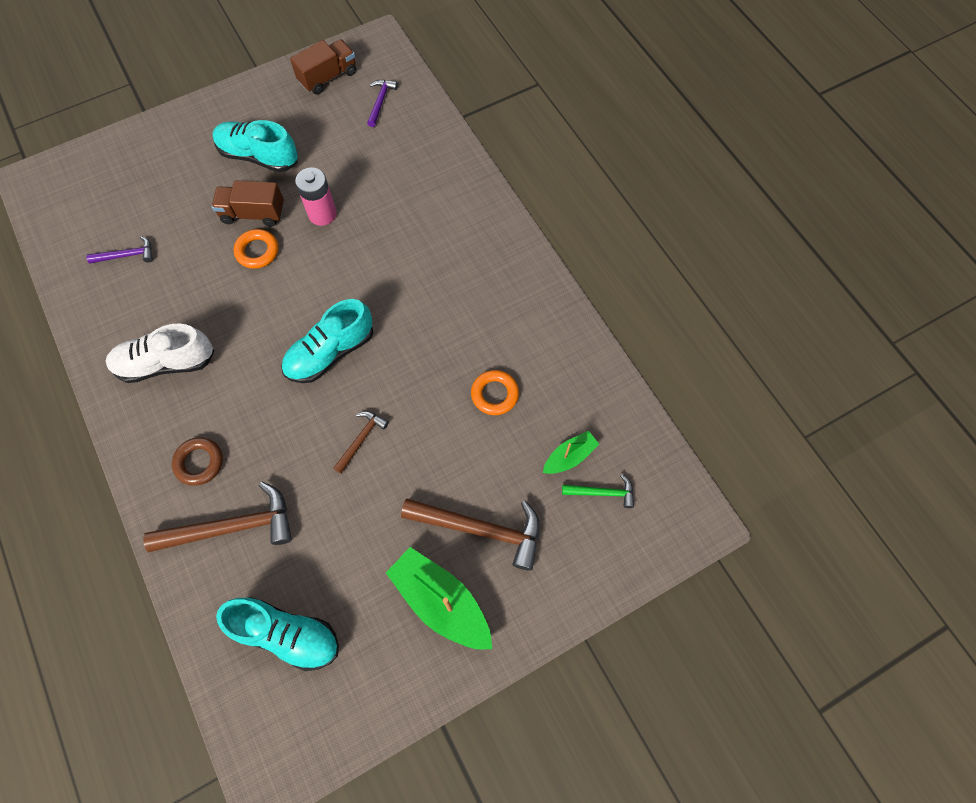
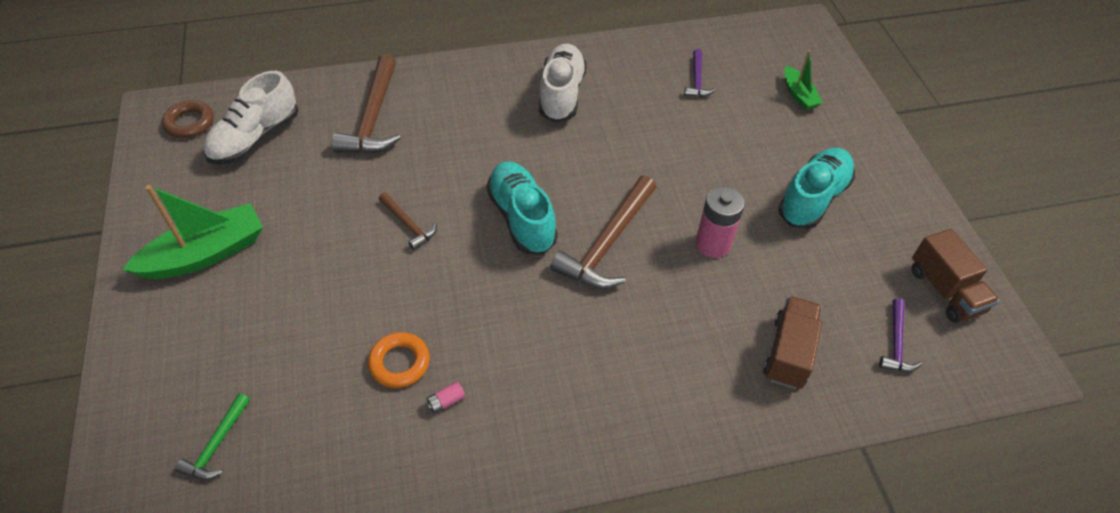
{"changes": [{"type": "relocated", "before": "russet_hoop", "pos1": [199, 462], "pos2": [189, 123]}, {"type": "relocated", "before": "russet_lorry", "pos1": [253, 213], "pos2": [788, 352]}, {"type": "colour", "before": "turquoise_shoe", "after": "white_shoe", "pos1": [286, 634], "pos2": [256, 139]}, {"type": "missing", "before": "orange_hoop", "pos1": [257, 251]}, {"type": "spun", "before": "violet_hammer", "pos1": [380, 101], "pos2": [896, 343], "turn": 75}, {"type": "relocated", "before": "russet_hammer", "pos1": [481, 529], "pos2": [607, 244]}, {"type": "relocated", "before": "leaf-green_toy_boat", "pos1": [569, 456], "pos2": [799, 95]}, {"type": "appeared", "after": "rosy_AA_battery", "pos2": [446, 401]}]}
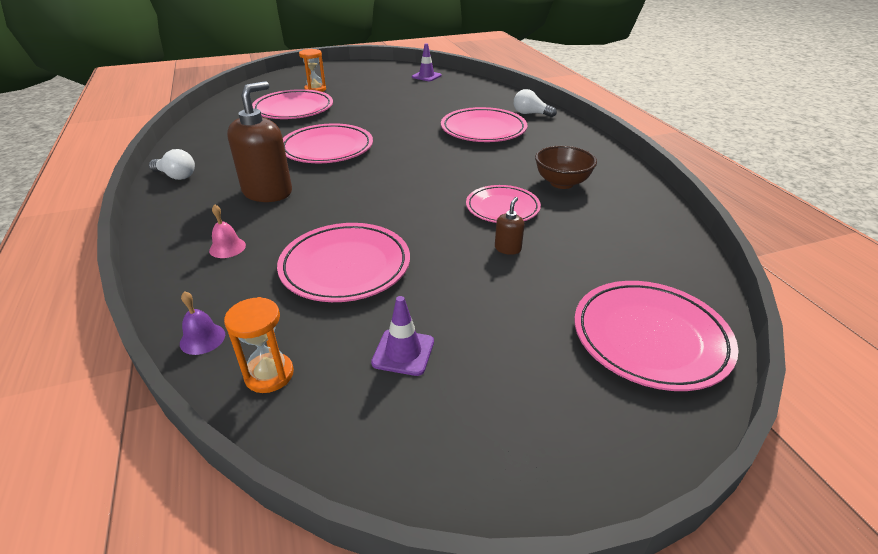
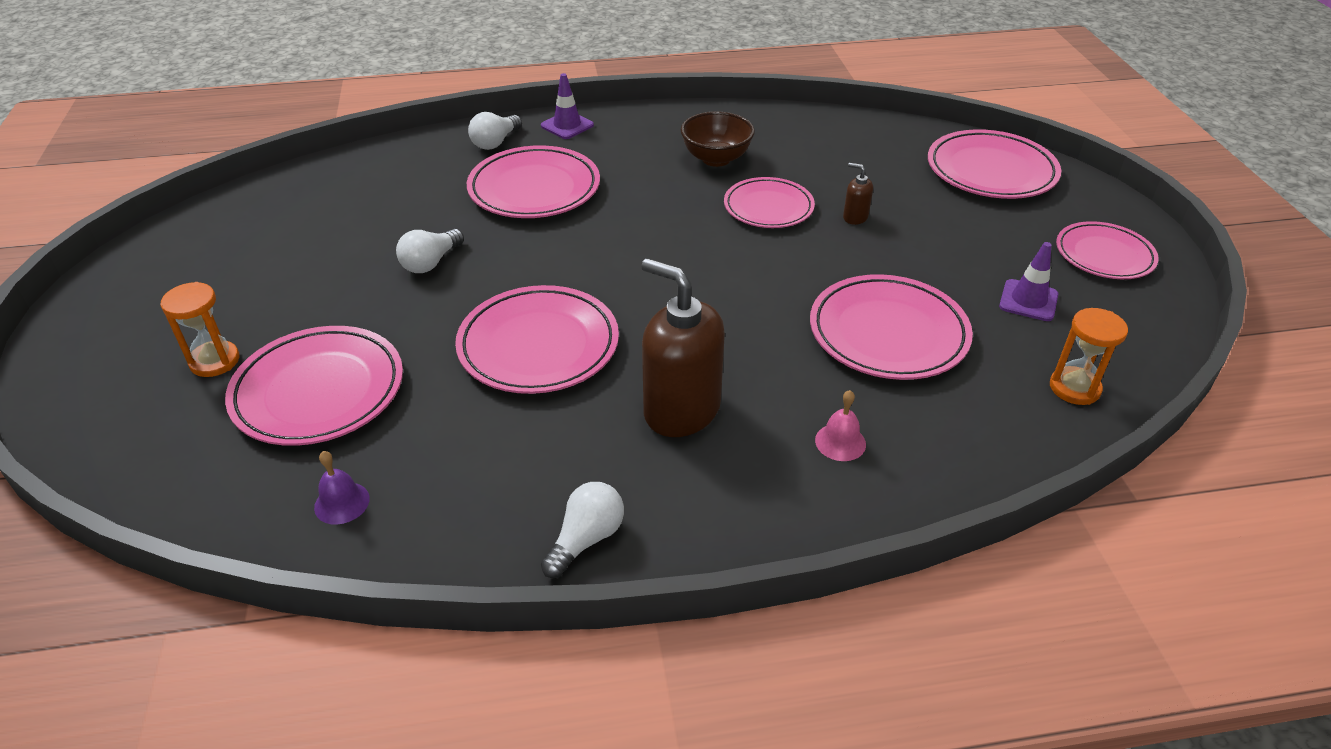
{"changes": [{"type": "relocated", "before": "violet_bell", "pos1": [202, 339], "pos2": [342, 503]}, {"type": "relocated", "before": "violet_traffic_cone", "pos1": [426, 76], "pos2": [567, 125]}, {"type": "appeared", "after": "white_bulb", "pos2": [430, 263]}, {"type": "appeared", "after": "rosy_flat_dish", "pos2": [1104, 255]}]}
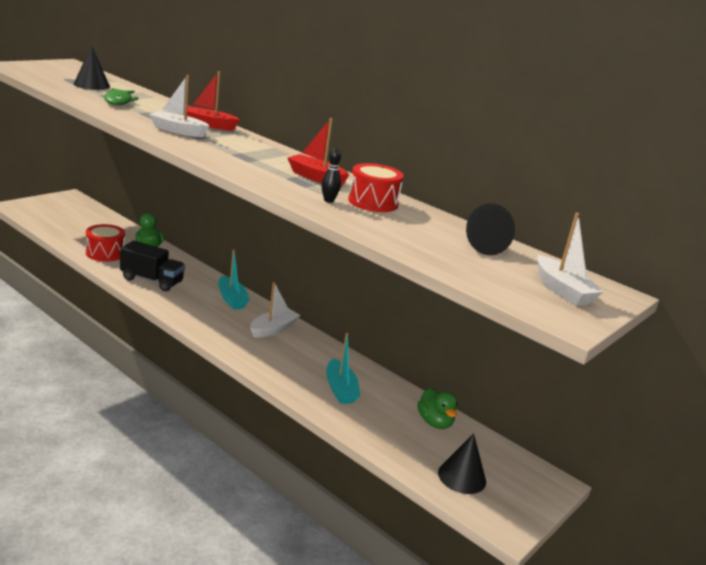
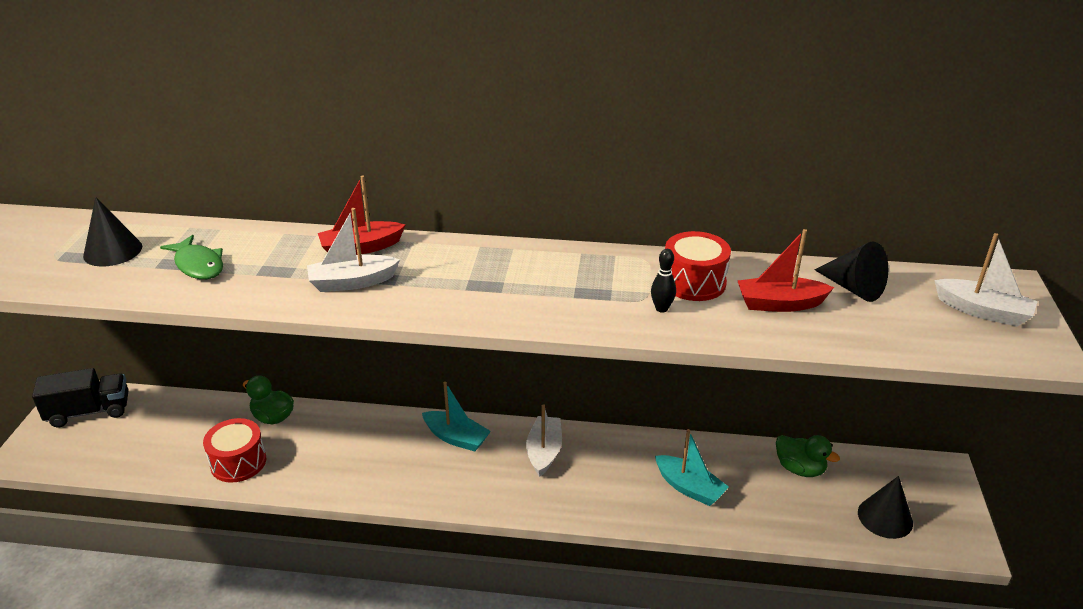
{"changes": [{"type": "relocated", "before": "jet-black_lorry", "pos1": [152, 280], "pos2": [89, 411]}, {"type": "relocated", "before": "red_toy_boat", "pos1": [316, 177], "pos2": [779, 304]}]}
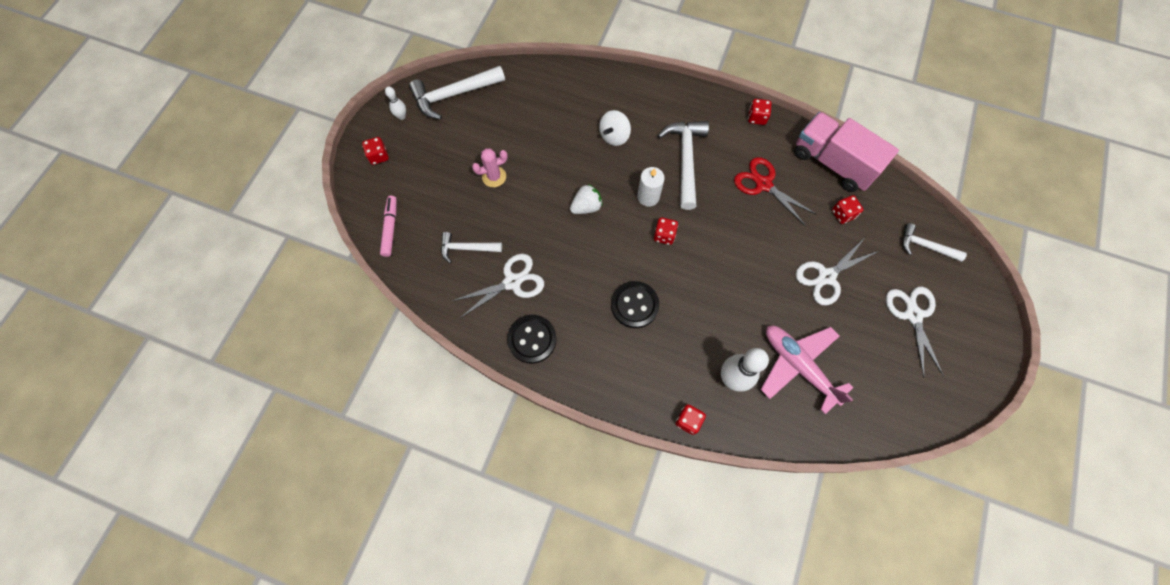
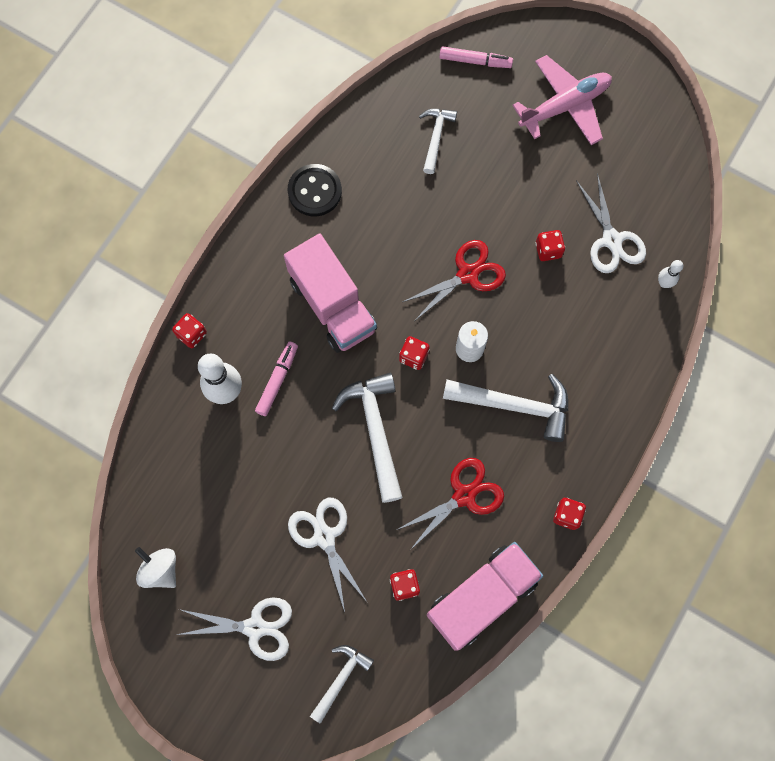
{"changes": [{"type": "relocated", "before": "red_game_die", "pos1": [378, 156], "pos2": [548, 250]}, {"type": "relocated", "before": "white_skittle", "pos1": [401, 116], "pos2": [664, 283]}, {"type": "relocated", "before": "white_hammer", "pos1": [454, 95], "pos2": [375, 431]}, {"type": "relocated", "before": "white_scissors", "pos1": [512, 282], "pos2": [612, 240]}, {"type": "missing", "before": "rosy_saguaro_cactus", "pos1": [494, 177]}, {"type": "exchanged", "before": "white_toy_strawberry", "after": "red_scissors", "pos1": [586, 207], "pos2": [467, 274]}, {"type": "relocated", "before": "white_toy_top", "pos1": [614, 136], "pos2": [160, 570]}, {"type": "exchanged", "before": "jet-black_sewing_button", "after": "rosy_lorry", "pos1": [634, 305], "pos2": [332, 305]}, {"type": "relocated", "before": "rosy_toy_plane", "pos1": [798, 366], "pos2": [564, 106]}, {"type": "appeared", "after": "rosy_marker", "pos2": [277, 380]}]}
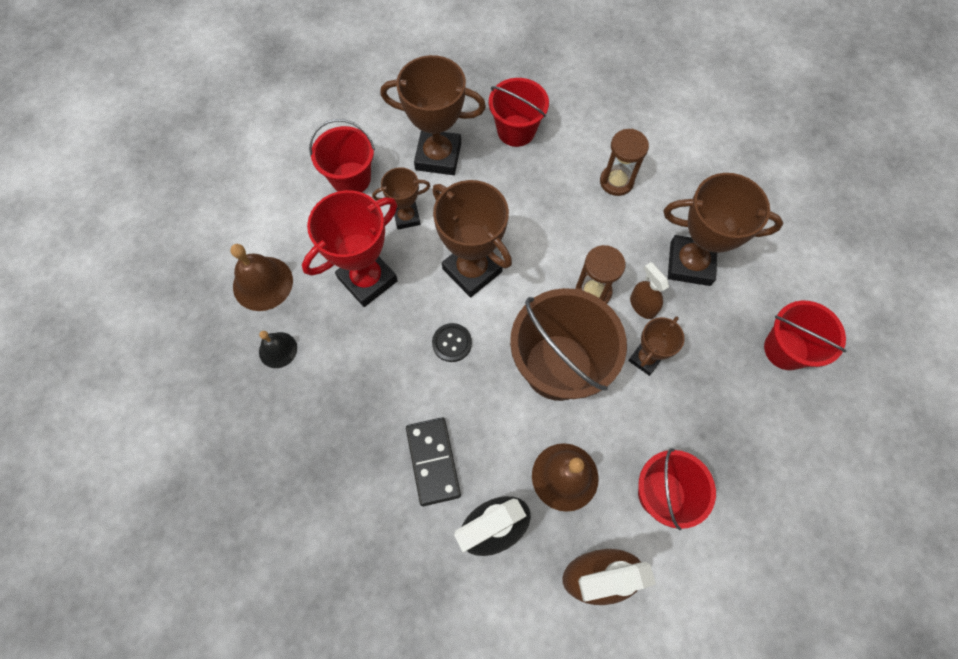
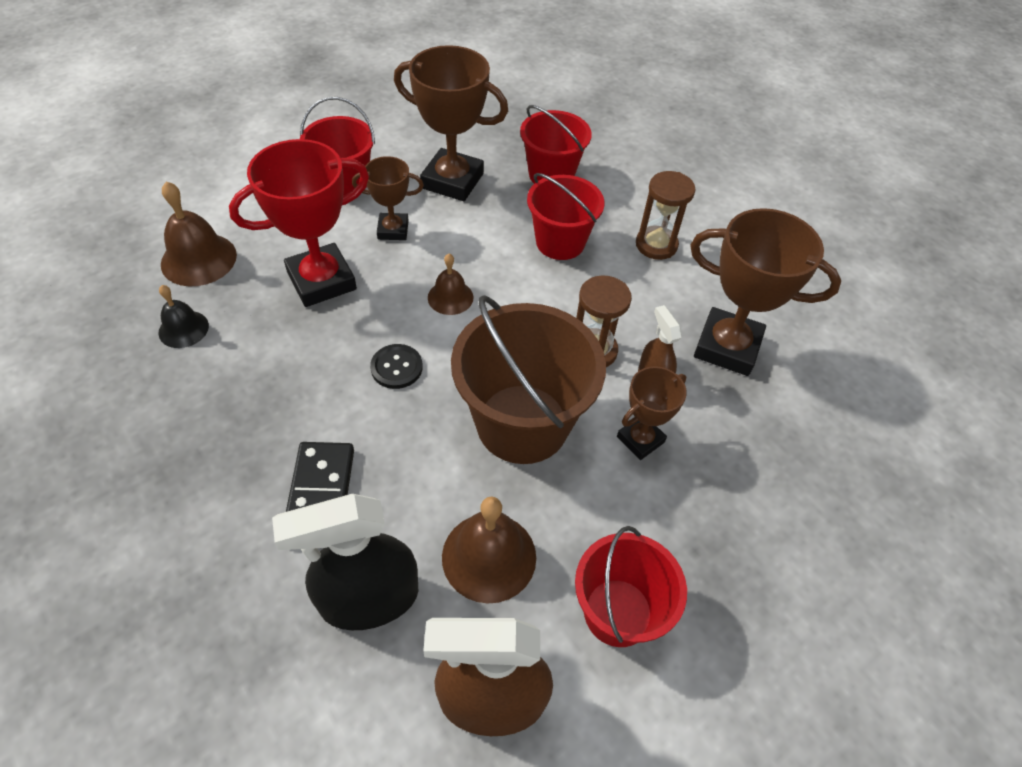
{"changes": [{"type": "exchanged", "before": "russet_prize_cup", "after": "russet_bell", "pos1": [472, 270], "pos2": [450, 297]}, {"type": "relocated", "before": "red_sand_bucket", "pos1": [786, 349], "pos2": [560, 242]}]}
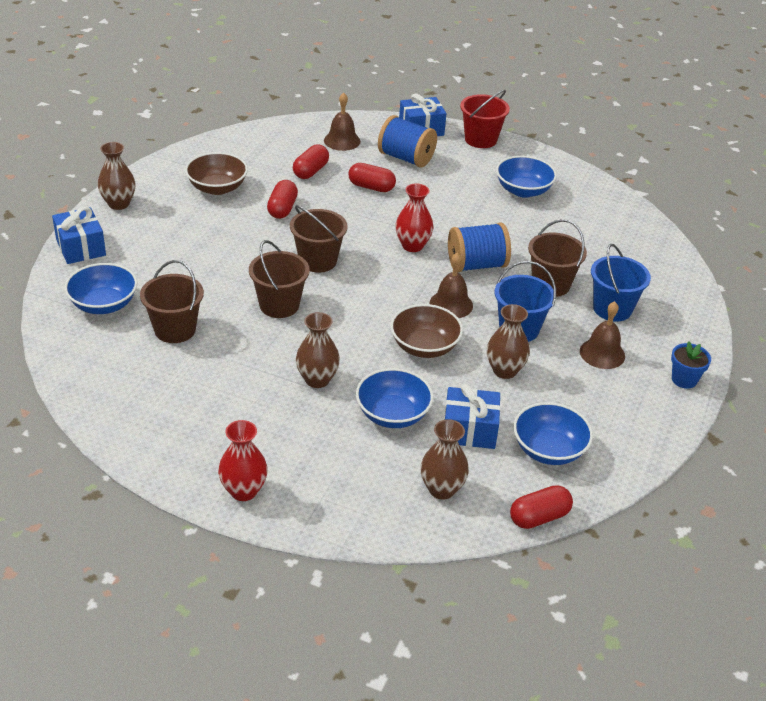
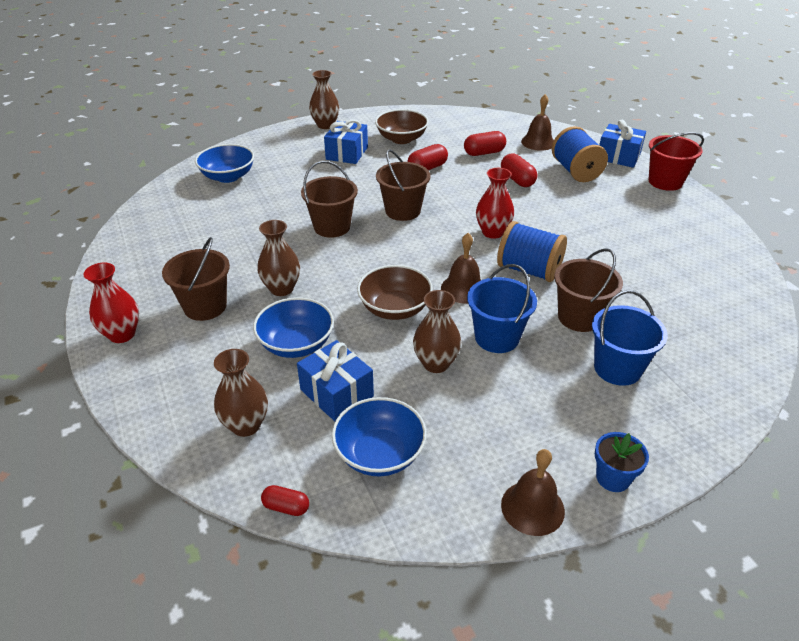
{"changes": [{"type": "relocated", "before": "cobalt_gift", "pos1": [81, 247], "pos2": [347, 153]}, {"type": "relocated", "before": "russet_sand_bucket", "pos1": [175, 329], "pos2": [205, 306]}, {"type": "missing", "before": "cobalt_serving_bowl", "pos1": [523, 190]}, {"type": "size", "before": "red_pill_shape", "pos1": [539, 517], "pos2": [286, 507], "scale": 0.62}, {"type": "relocated", "before": "russet_bell", "pos1": [602, 353], "pos2": [532, 507]}]}
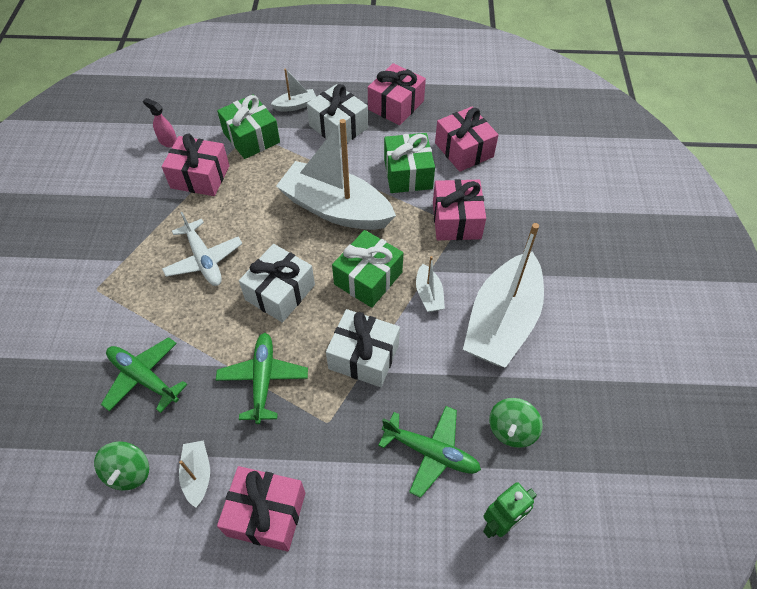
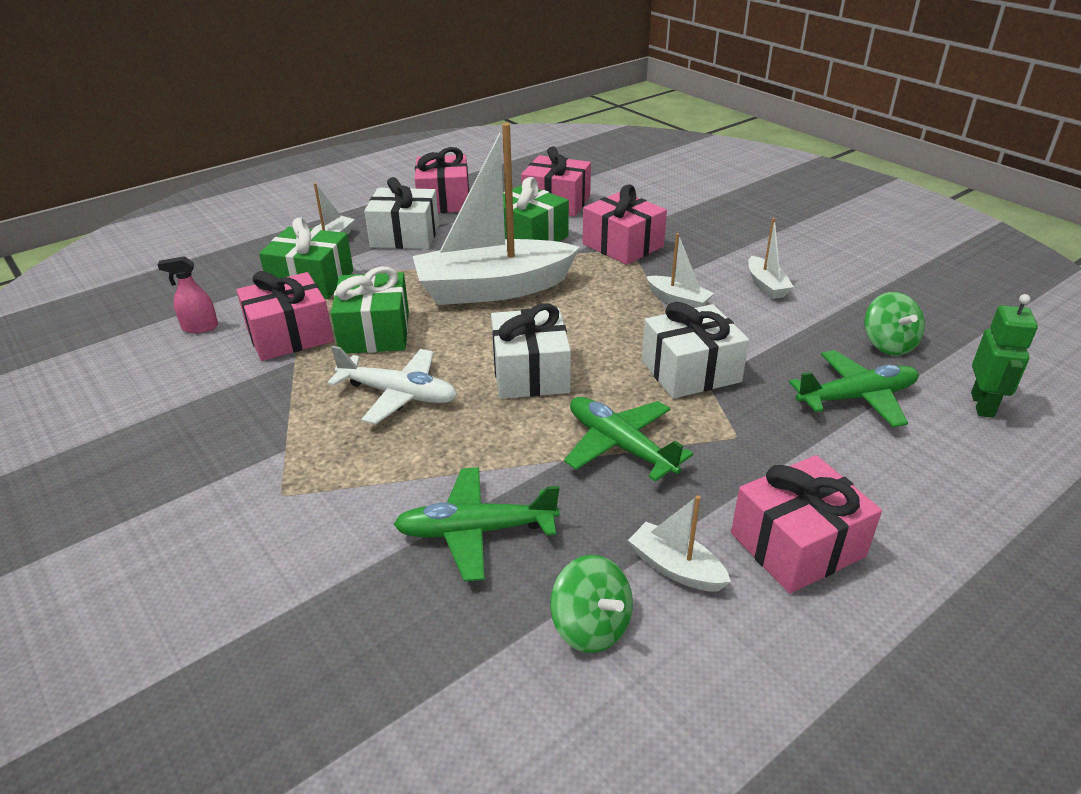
{"changes": [{"type": "relocated", "before": "leaf-green_gift", "pos1": [368, 278], "pos2": [375, 332]}, {"type": "size", "before": "white_toy_boat", "pos1": [502, 322], "pos2": [766, 286], "scale": 0.42}]}
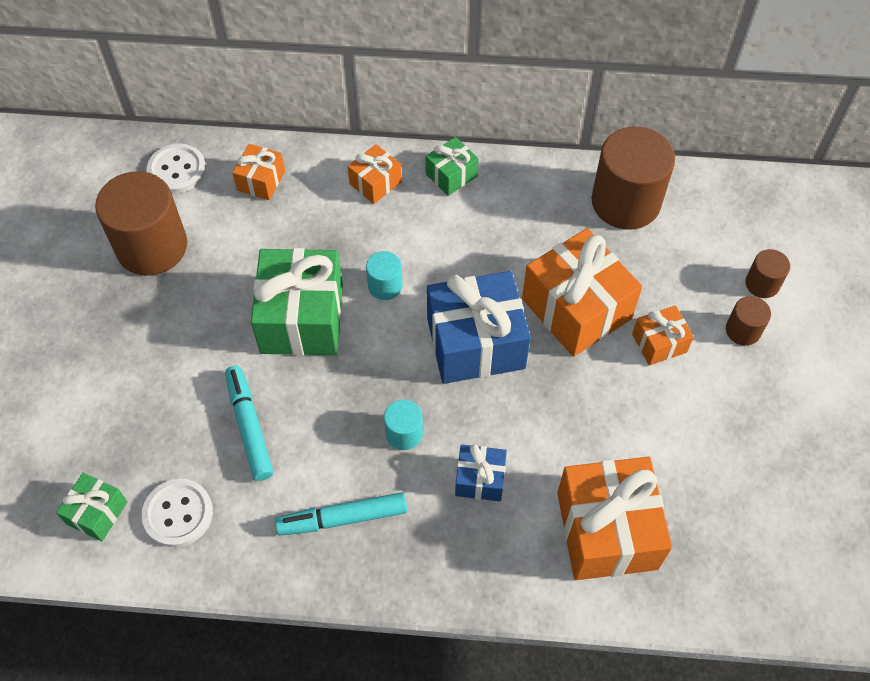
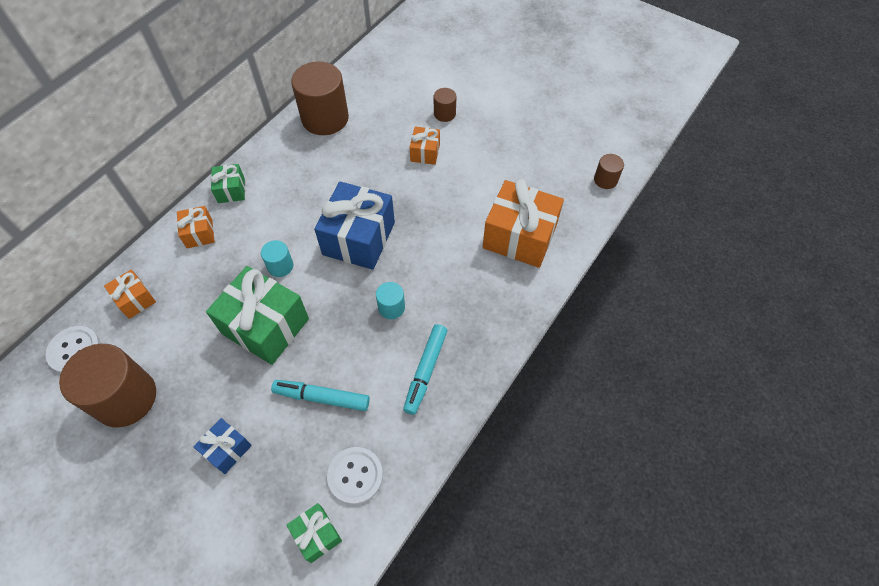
{"changes": [{"type": "relocated", "before": "cobalt_gift", "pos1": [480, 479], "pos2": [227, 449]}, {"type": "missing", "before": "orange_gift", "pos1": [576, 308]}, {"type": "relocated", "before": "russet_cylinder_shape", "pos1": [762, 284], "pos2": [605, 180]}]}
